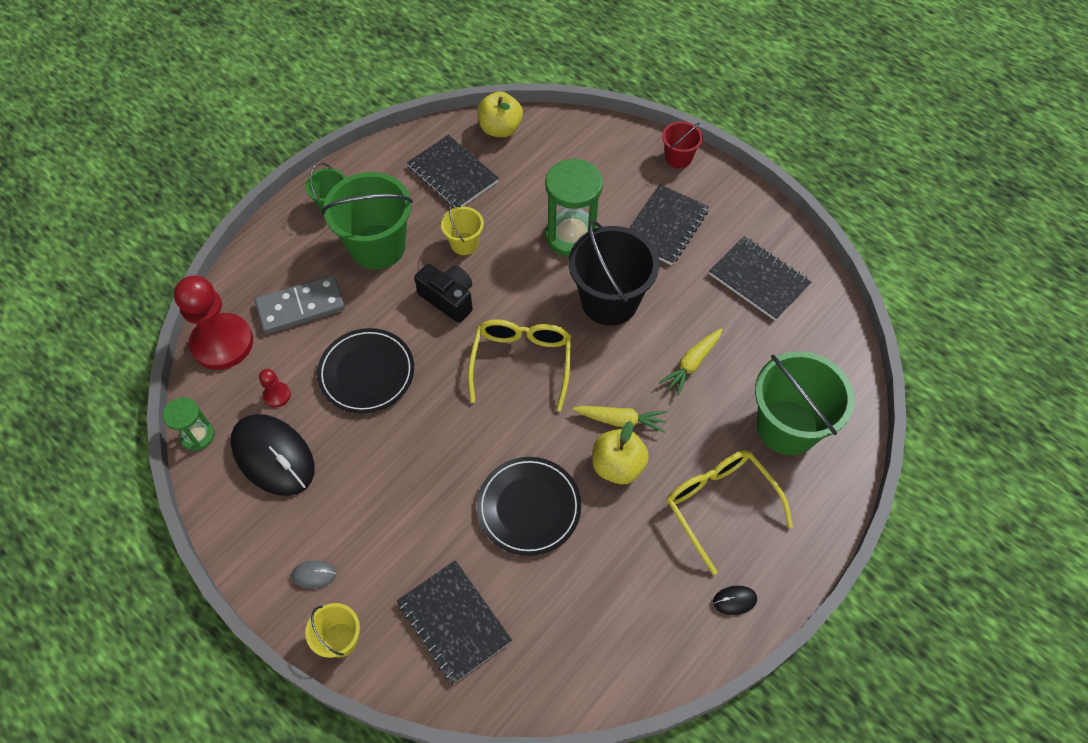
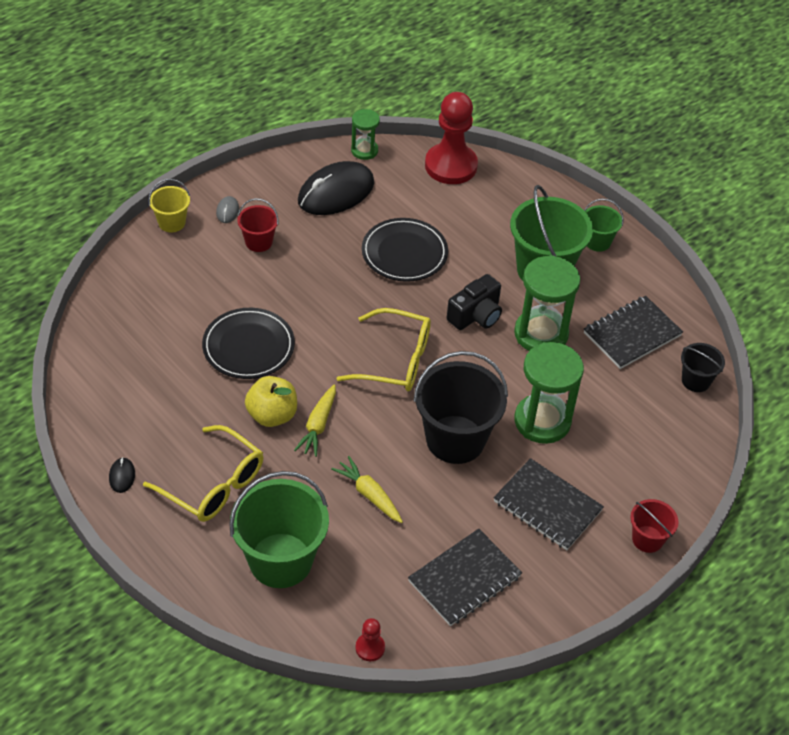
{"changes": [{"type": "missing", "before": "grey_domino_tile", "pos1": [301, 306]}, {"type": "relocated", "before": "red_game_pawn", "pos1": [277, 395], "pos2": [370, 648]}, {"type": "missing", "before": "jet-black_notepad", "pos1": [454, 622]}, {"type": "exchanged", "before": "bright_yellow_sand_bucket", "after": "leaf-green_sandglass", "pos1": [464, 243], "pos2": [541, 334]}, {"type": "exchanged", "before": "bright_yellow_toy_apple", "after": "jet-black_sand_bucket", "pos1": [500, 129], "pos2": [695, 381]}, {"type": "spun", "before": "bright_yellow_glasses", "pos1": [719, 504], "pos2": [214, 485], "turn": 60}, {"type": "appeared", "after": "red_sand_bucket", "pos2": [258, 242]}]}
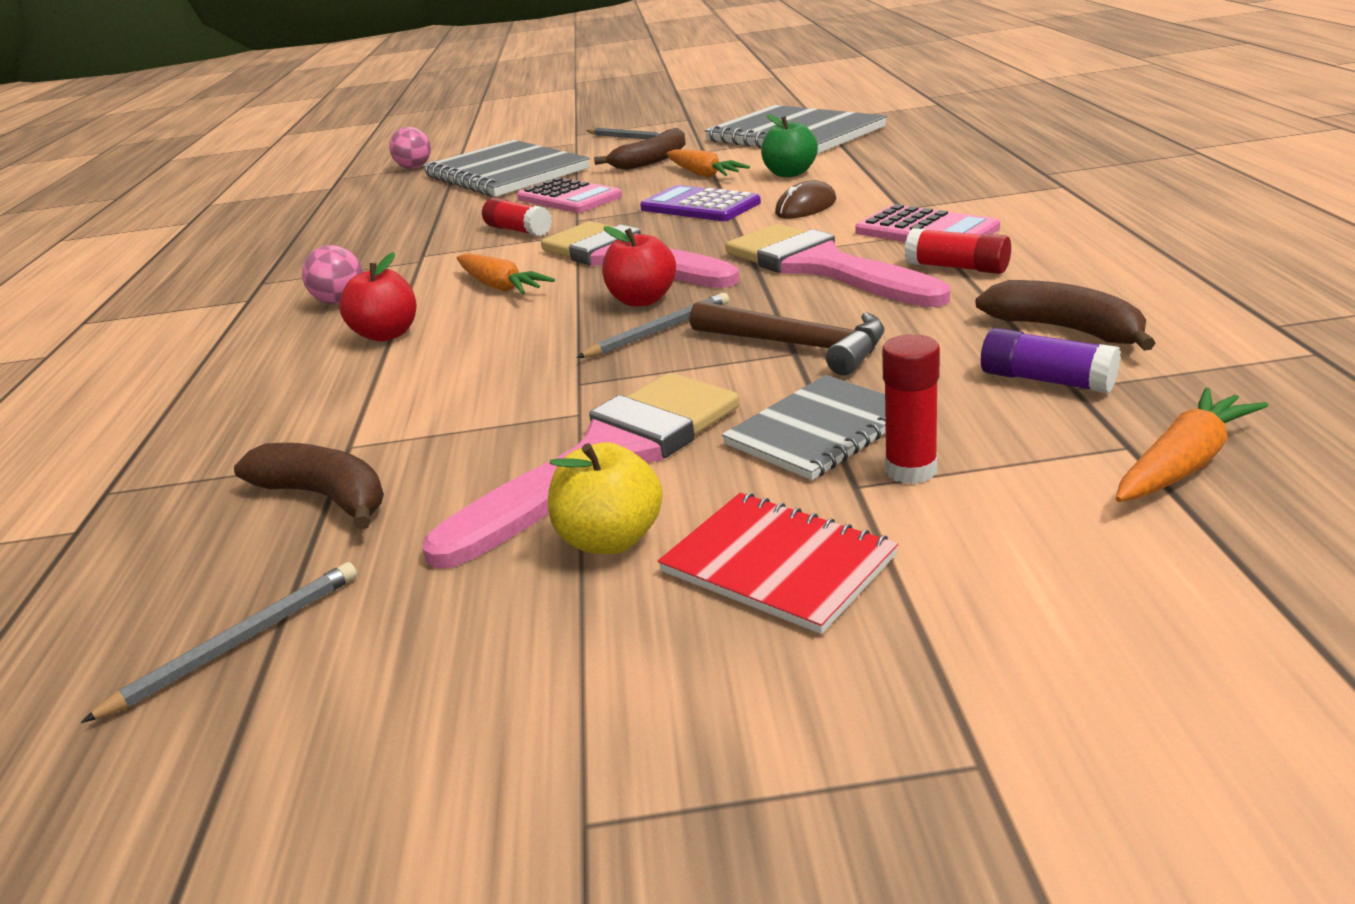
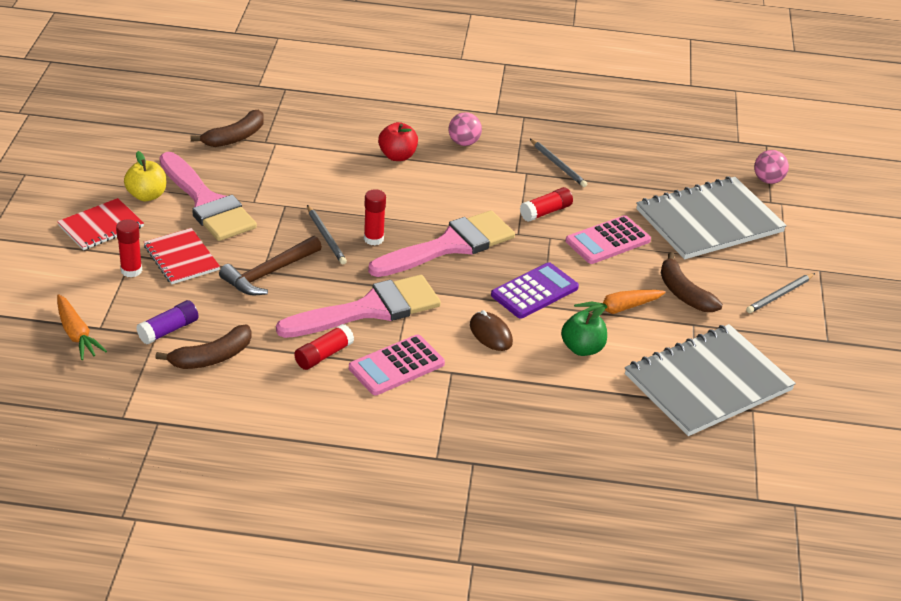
{"changes": [{"type": "relocated", "before": "grey_lead_pencil", "pos1": [237, 643], "pos2": [558, 165]}, {"type": "missing", "before": "orange_toy_carrot", "pos1": [500, 286]}, {"type": "exchanged", "before": "red_toy_apple", "after": "red_glue_stick", "pos1": [642, 300], "pos2": [373, 239]}, {"type": "colour", "before": "grey_notepad", "after": "red_notepad", "pos1": [819, 430], "pos2": [181, 258]}]}
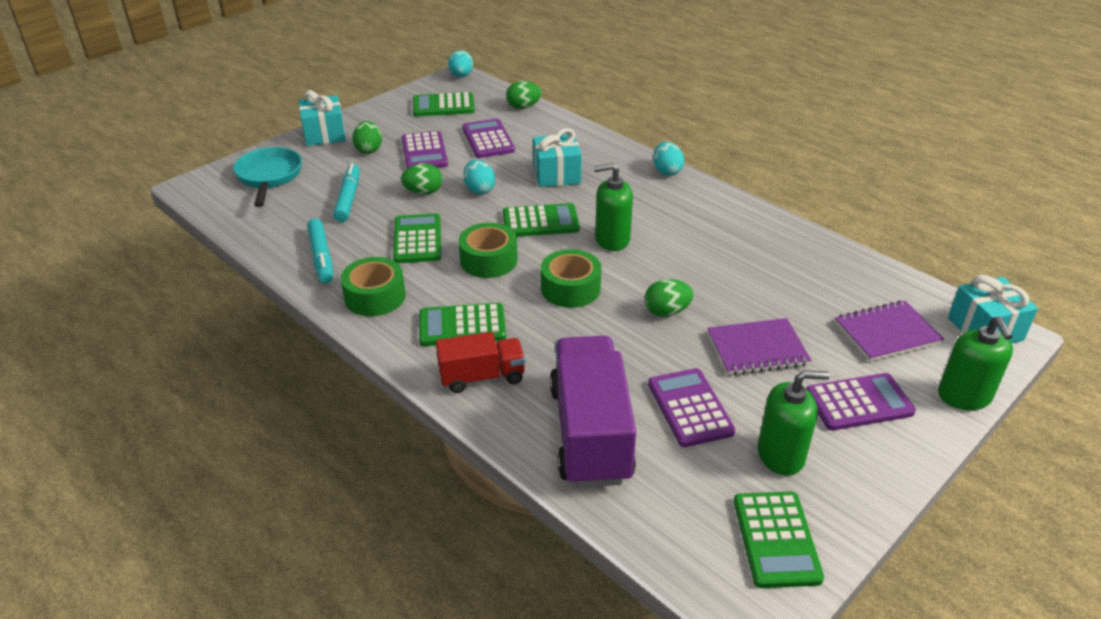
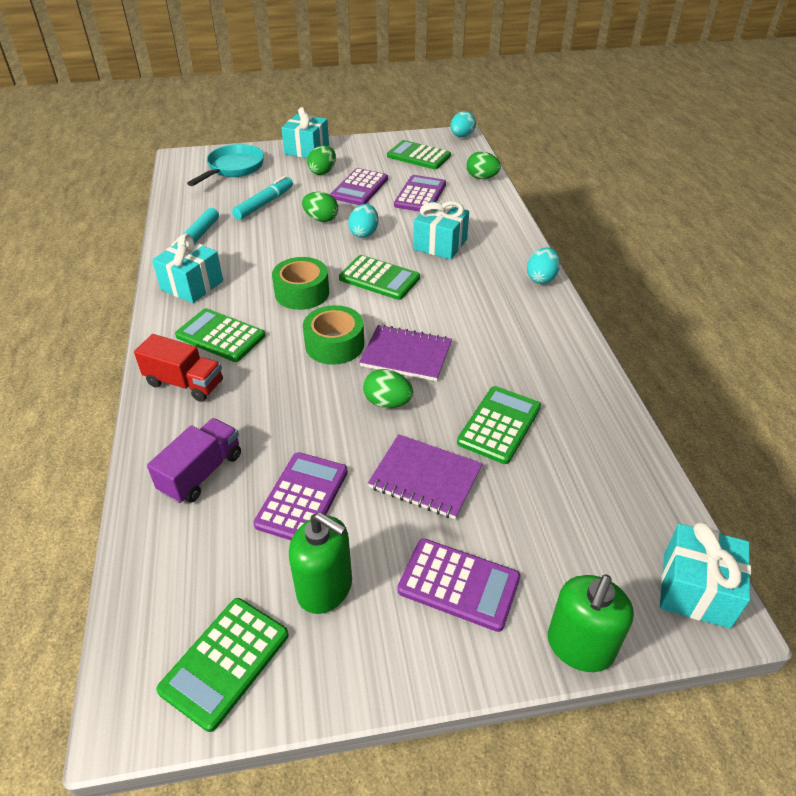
{"changes": [{"type": "exchanged", "before": "leaf-green_roll_of_tape", "after": "turquoise_gift", "pos1": [375, 296], "pos2": [192, 285]}, {"type": "relocated", "before": "leaf-green_pocket_calculator", "pos1": [417, 239], "pos2": [499, 425]}, {"type": "size", "before": "violet_lorry", "pos1": [590, 433], "pos2": [201, 473], "scale": 0.56}, {"type": "missing", "before": "leaf-green_pump_bottle", "pos1": [612, 239]}, {"type": "relocated", "before": "violet_notepad", "pos1": [886, 333], "pos2": [406, 355]}]}
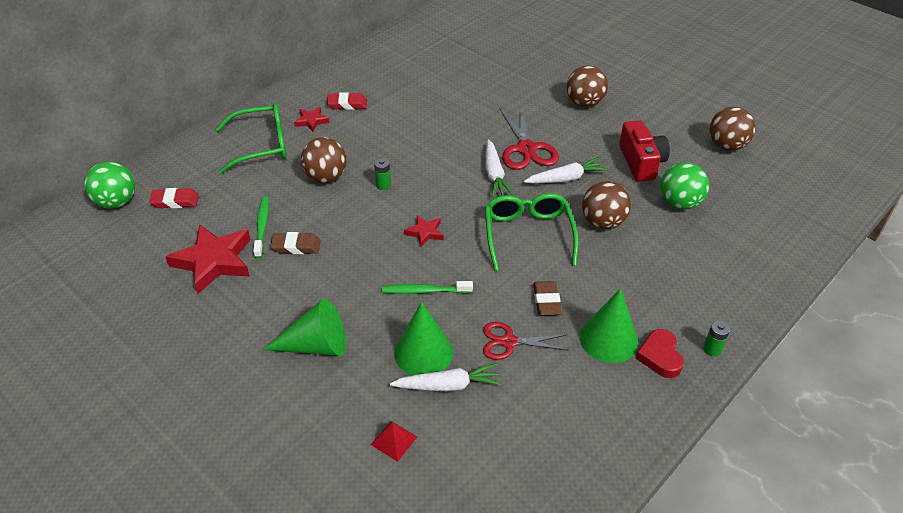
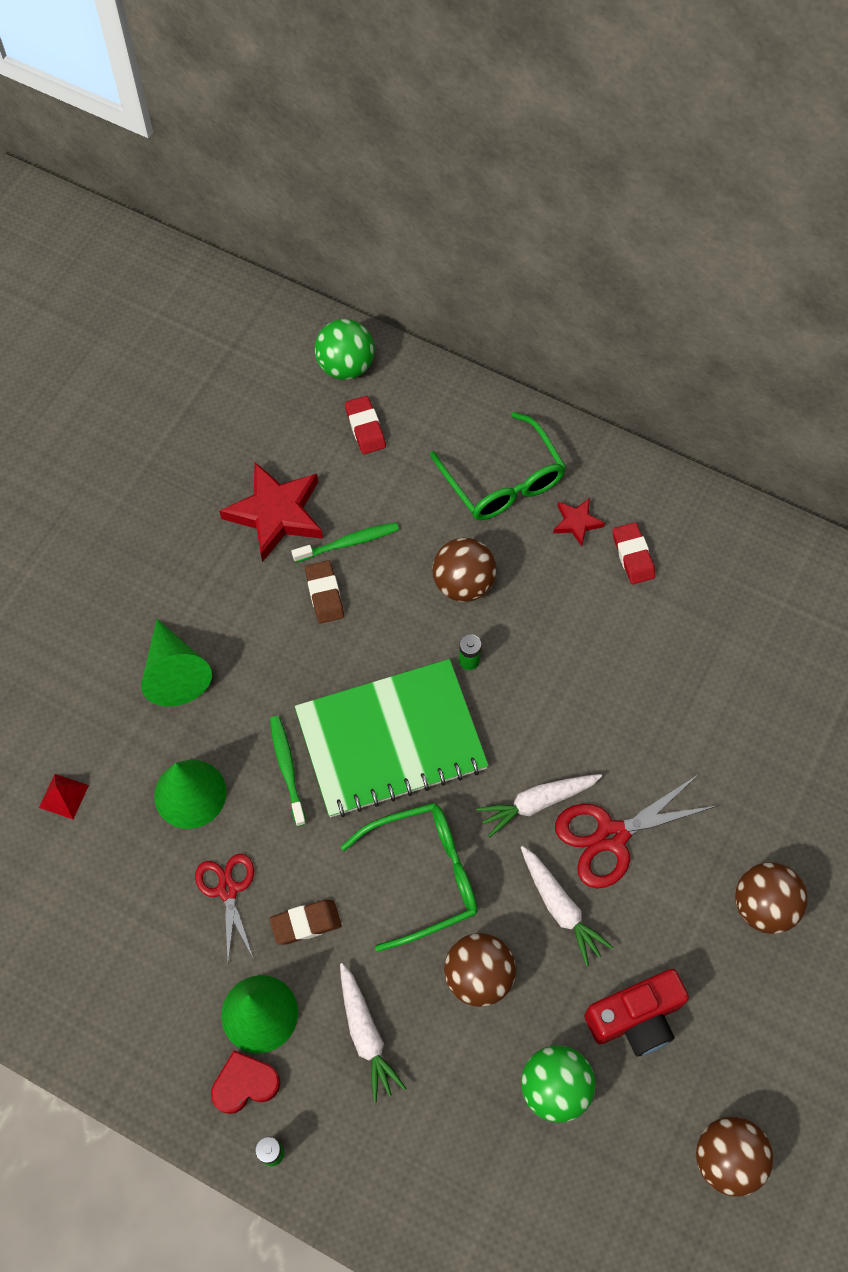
{"changes": [{"type": "relocated", "before": "white_toy_carrot", "pos1": [448, 385], "pos2": [366, 1035]}, {"type": "exchanged", "before": "red_star", "after": "leaf-green_notepad", "pos1": [425, 232], "pos2": [391, 740]}]}
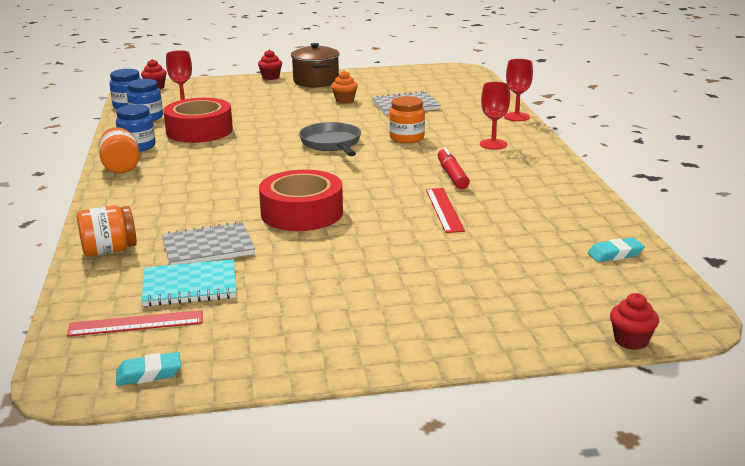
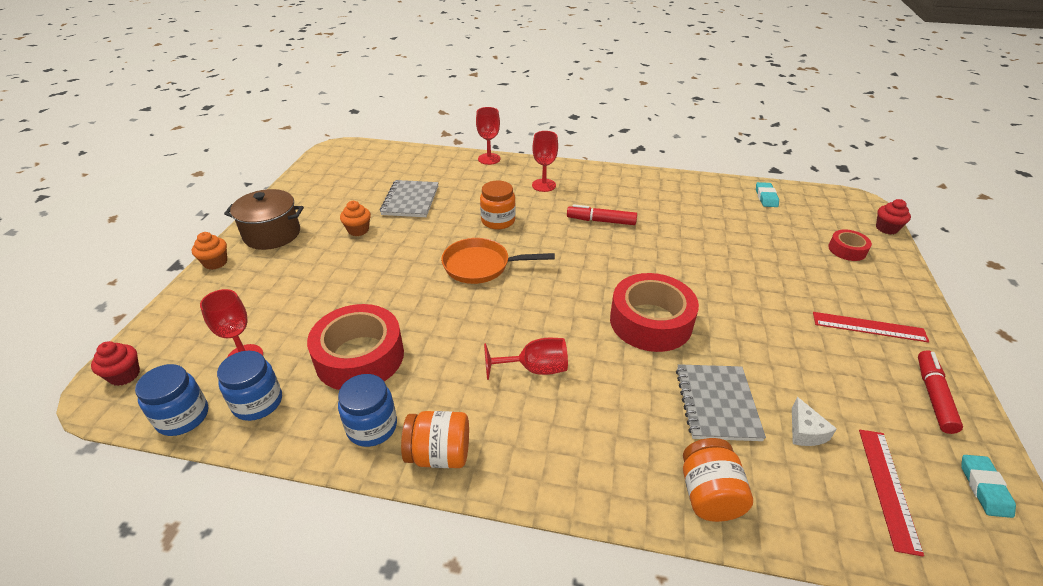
{"changes": [{"type": "exchanged", "before": "turquoise_notepad", "after": "white_piece_of_cheese", "pos1": [190, 286], "pos2": [805, 431]}, {"type": "colour", "before": "red_fairy_cake", "after": "orange_fairy_cake", "pos1": [271, 77], "pos2": [215, 262]}, {"type": "colour", "before": "grey_pan", "after": "orange_pan", "pos1": [332, 143], "pos2": [481, 266]}, {"type": "relocated", "before": "red_ruler", "pos1": [444, 210], "pos2": [869, 327]}, {"type": "appeared", "after": "red_chalice", "pos2": [534, 369]}, {"type": "appeared", "after": "red_roll_of_tape", "pos2": [847, 250]}, {"type": "appeared", "after": "red_marker", "pos2": [933, 396]}]}
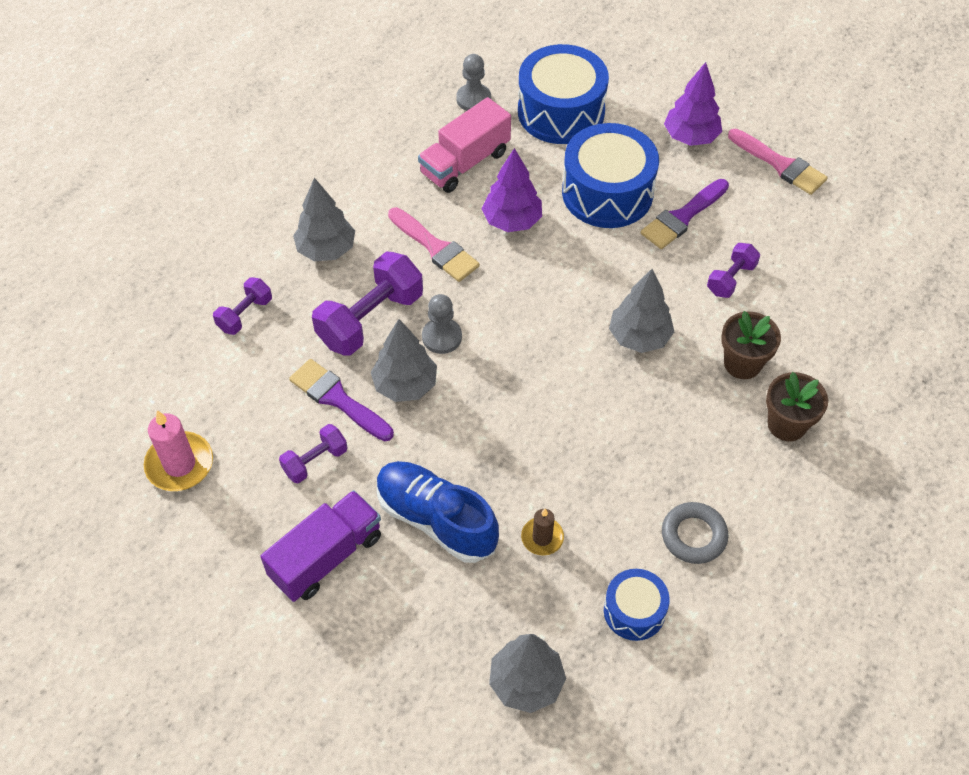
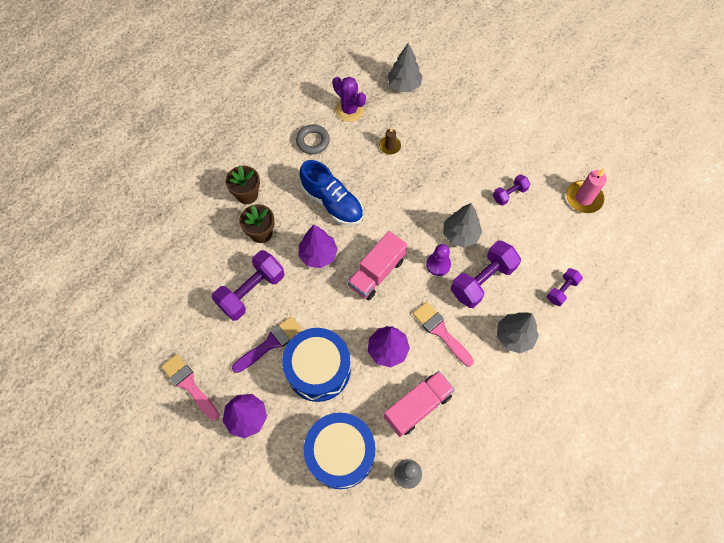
{"changes": [{"type": "missing", "before": "violet_lorry", "pos1": [326, 556]}, {"type": "missing", "before": "violet_paintbrush", "pos1": [337, 399]}, {"type": "relocated", "before": "cobalt_shoe", "pos1": [436, 519], "pos2": [332, 202]}, {"type": "colour", "before": "grey_game_pawn", "after": "violet_game_pawn", "pos1": [442, 337], "pos2": [438, 264]}, {"type": "exchanged", "before": "cobalt_toy_drum", "after": "violet_saguaro_cactus", "pos1": [634, 611], "pos2": [349, 110]}, {"type": "colour", "before": "grey_toy_tree", "after": "violet_toy_tree", "pos1": [639, 337], "pos2": [318, 255]}, {"type": "size", "before": "violet_dumbbell", "pos1": [731, 279], "pos2": [251, 291], "scale": 1.85}, {"type": "appeared", "after": "rosy_lorry", "pos2": [376, 273]}]}
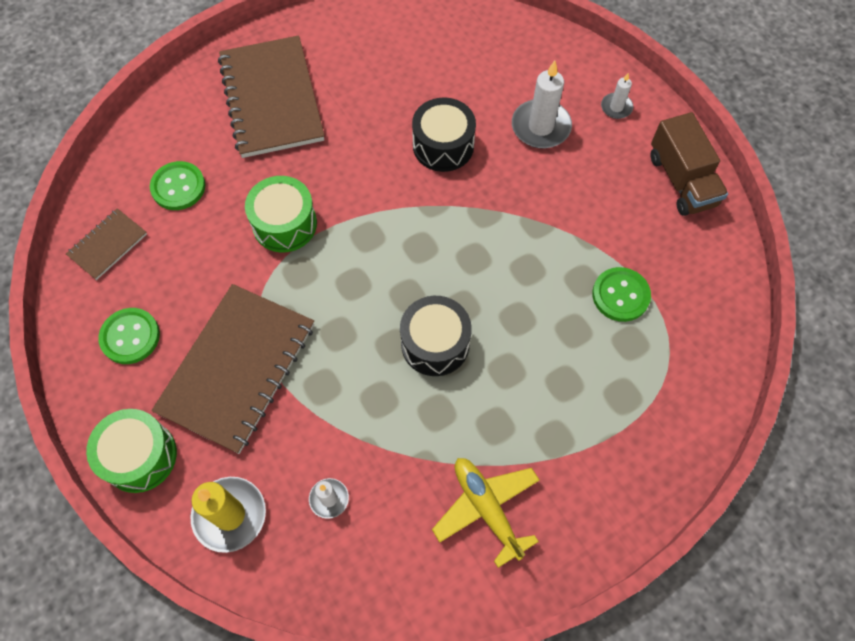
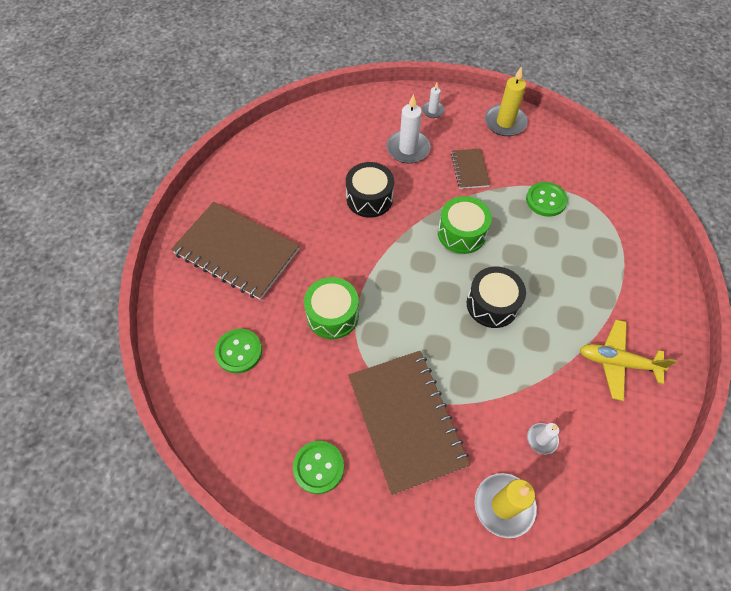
{"changes": [{"type": "relocated", "before": "russet_notepad", "pos1": [108, 245], "pos2": [469, 170]}, {"type": "relocated", "before": "leaf-green_toy_drum", "pos1": [140, 456], "pos2": [461, 233]}, {"type": "exchanged", "before": "russet_lorry", "after": "bright_yellow_candle", "pos1": [681, 180], "pos2": [505, 122]}]}
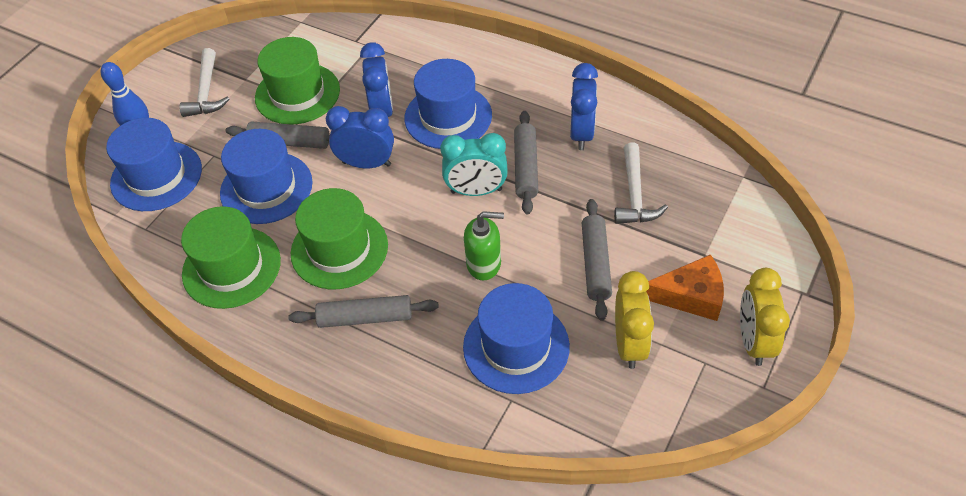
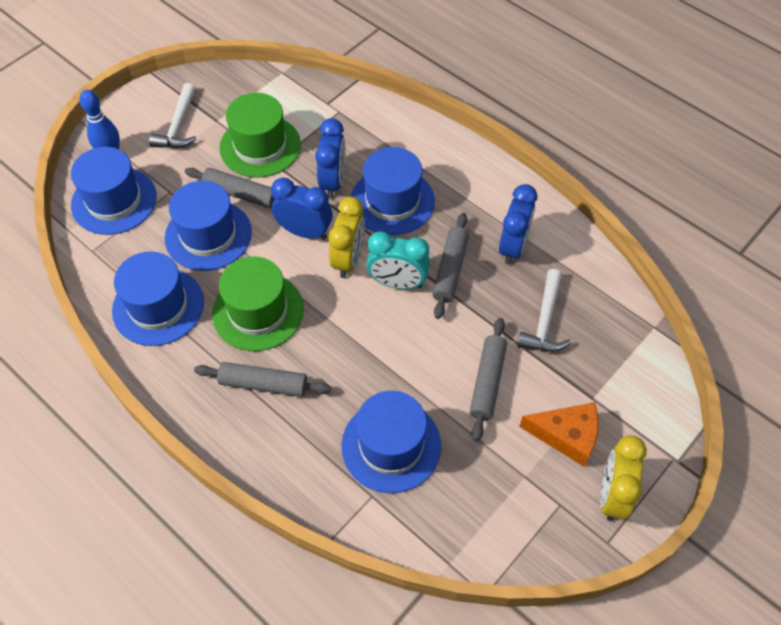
{"changes": [{"type": "colour", "before": "leaf-green_hat", "after": "cobalt_hat", "pos1": [231, 267], "pos2": [158, 306]}, {"type": "missing", "before": "leaf-green_pump_bottle", "pos1": [484, 264]}, {"type": "relocated", "before": "bright_yellow_bedside_clock", "pos1": [629, 344], "pos2": [348, 259]}]}
